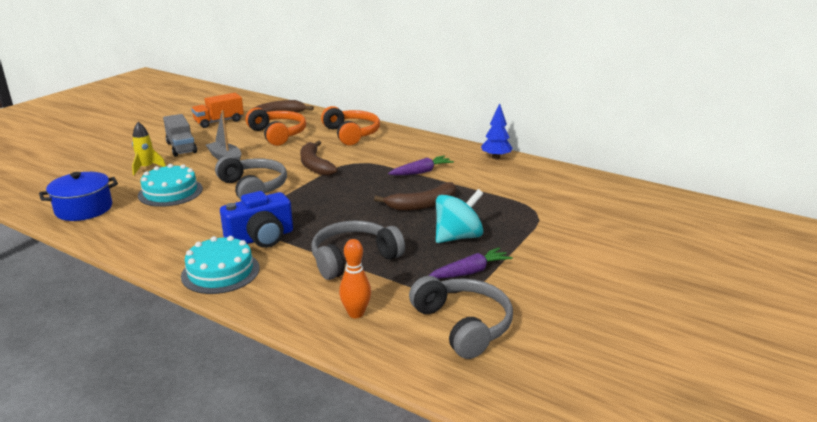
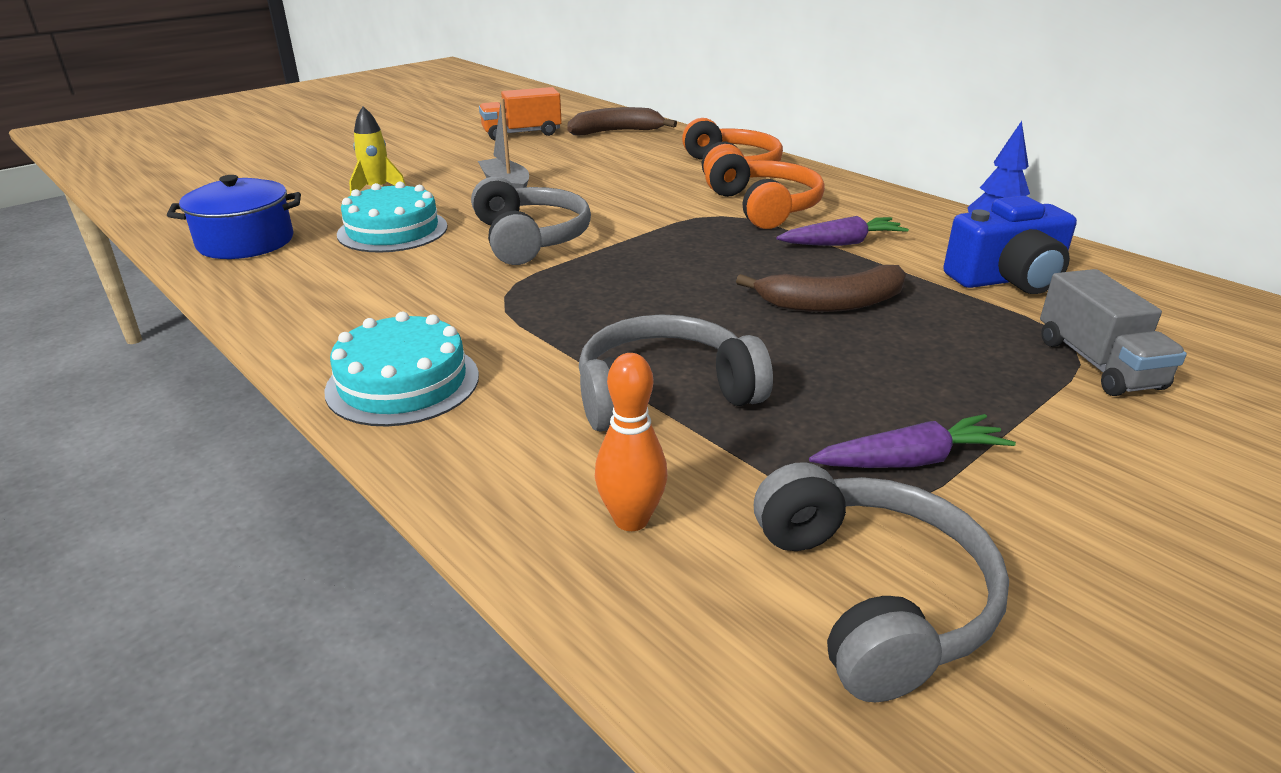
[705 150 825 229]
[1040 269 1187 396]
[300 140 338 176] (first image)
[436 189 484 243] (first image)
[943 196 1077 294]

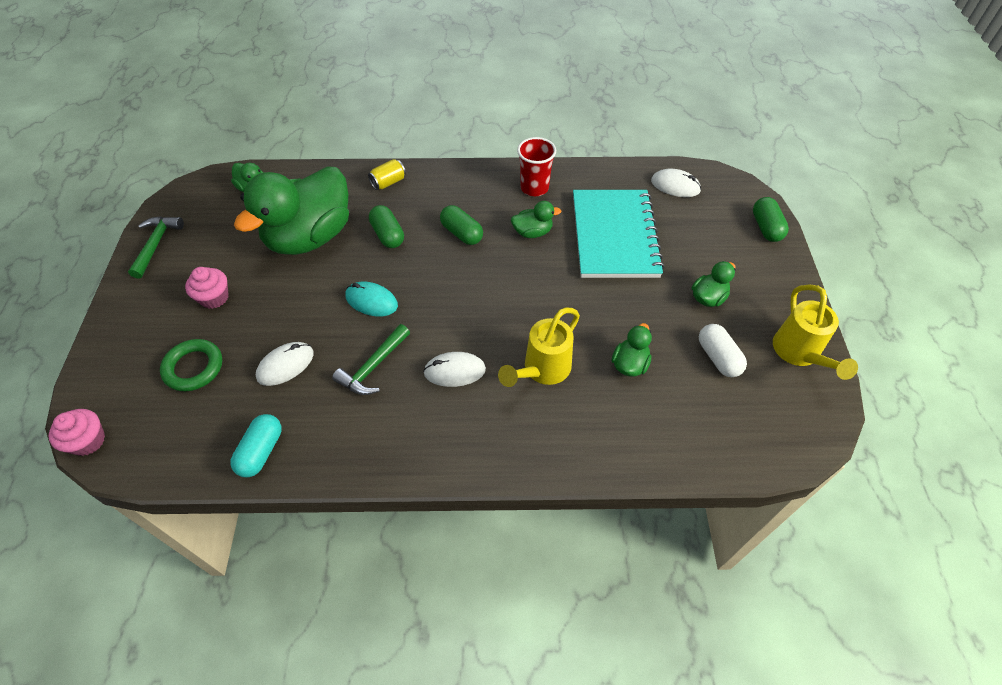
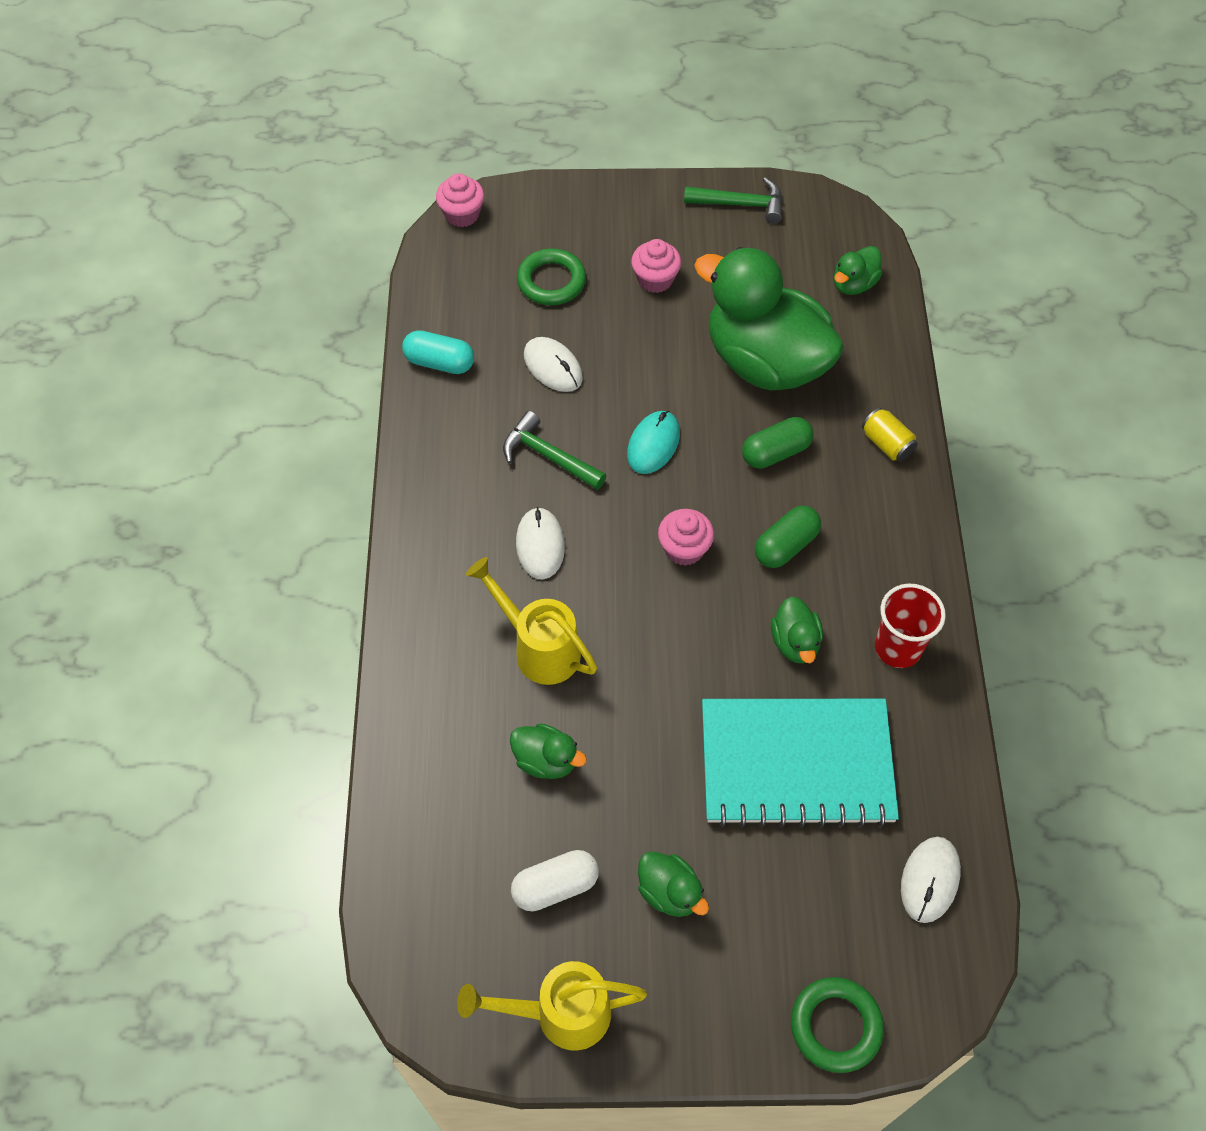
[791 977 884 1073]
[658 509 714 566]

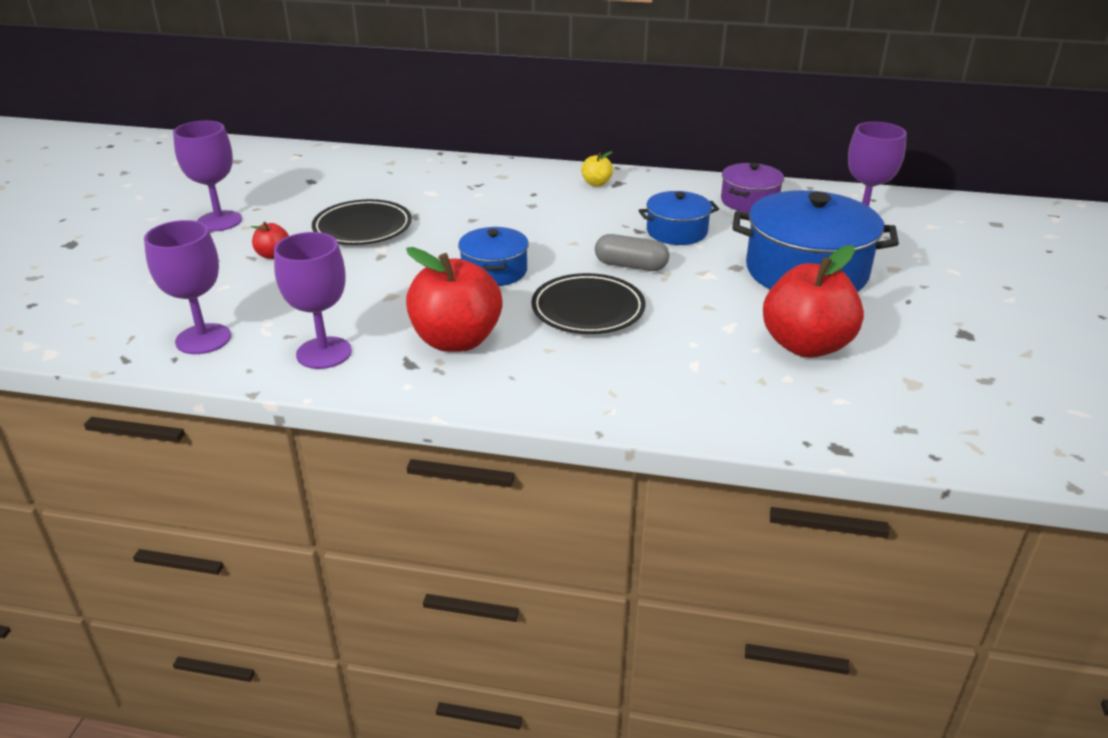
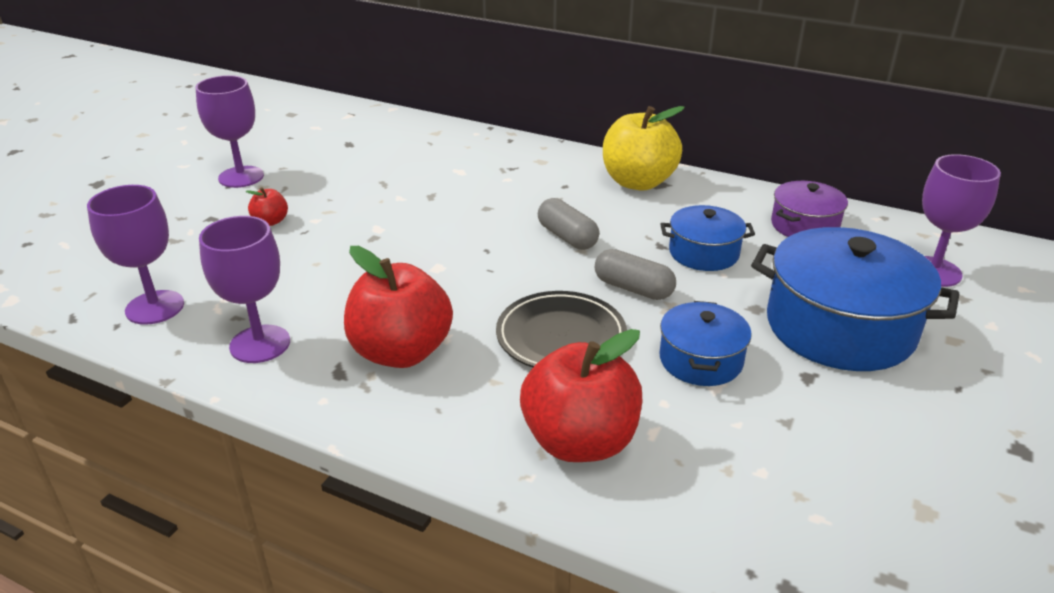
[603 106 685 190]
[312 199 412 245] (first image)
[660 301 752 386]
[520 329 642 462]
[538 198 599 250]

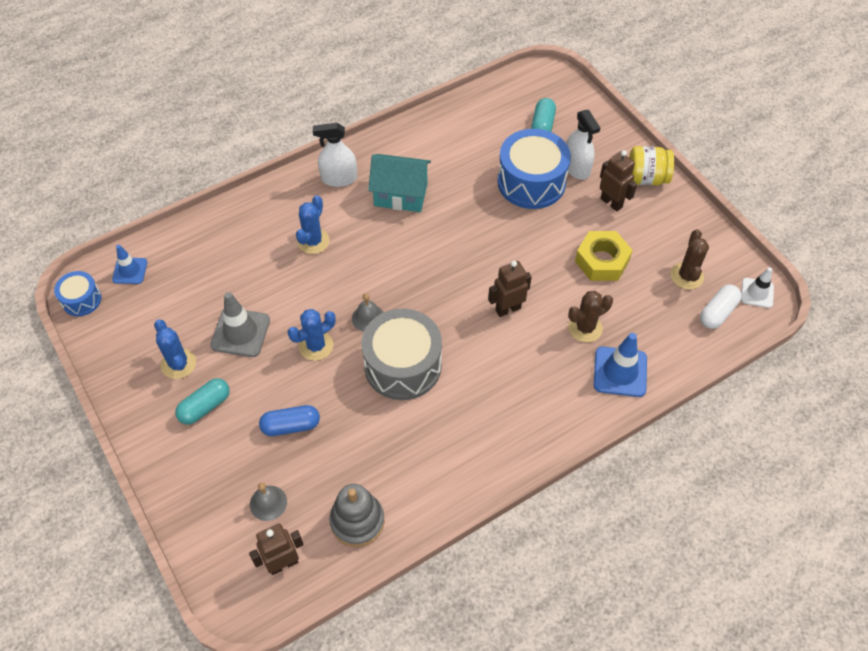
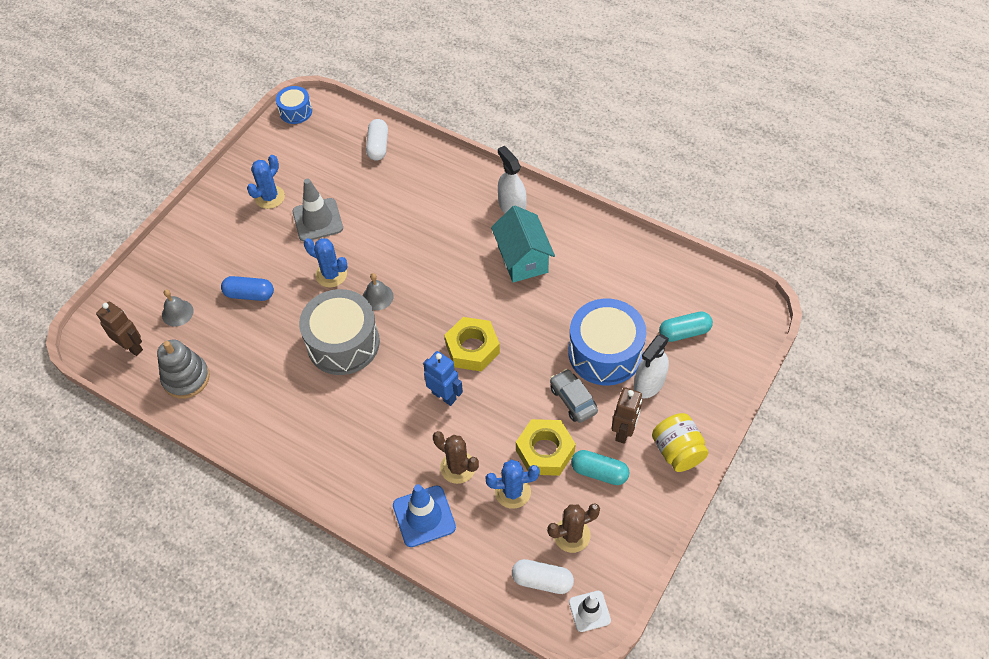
[485 460 540 509]
[112 245 147 284] (first image)
[423 351 463 406]
[571 450 629 485]
[221 276 274 301]
[366 119 388 161]
[444 317 500 372]
[550 369 598 423]

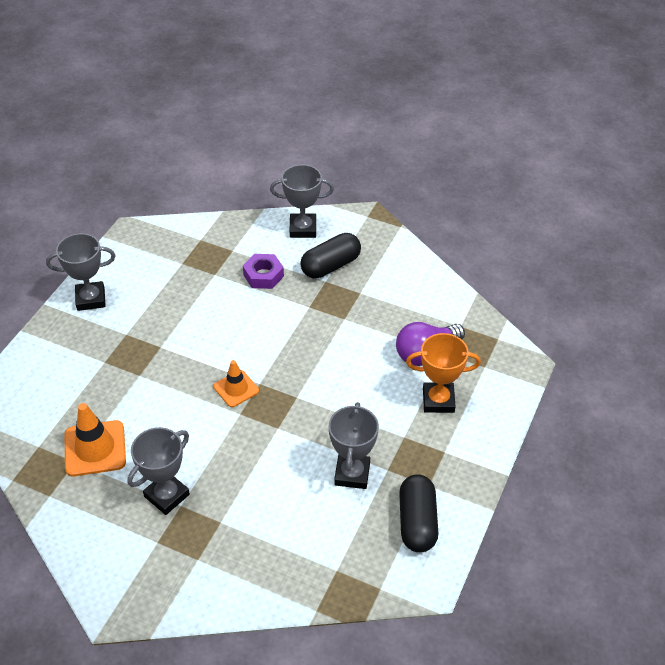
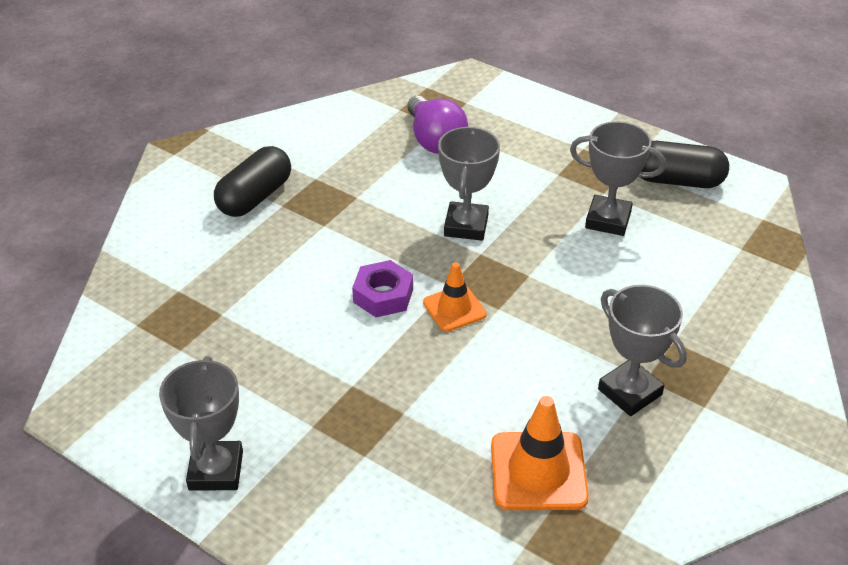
[438 127 500 241]
[214 146 291 217]
[352 260 413 317]
[406 333 481 413] (first image)

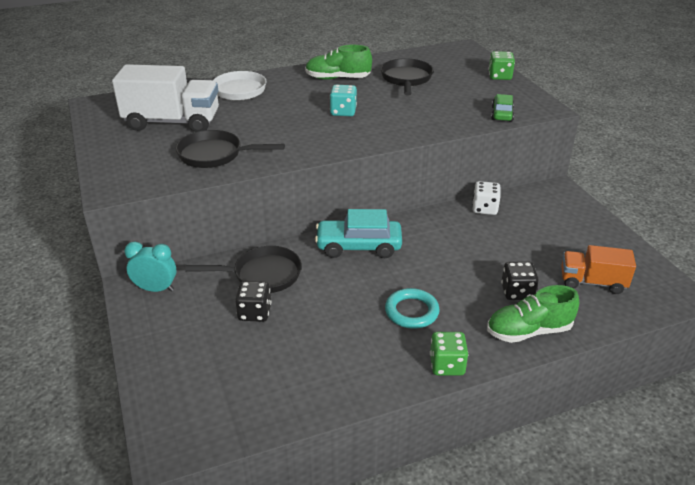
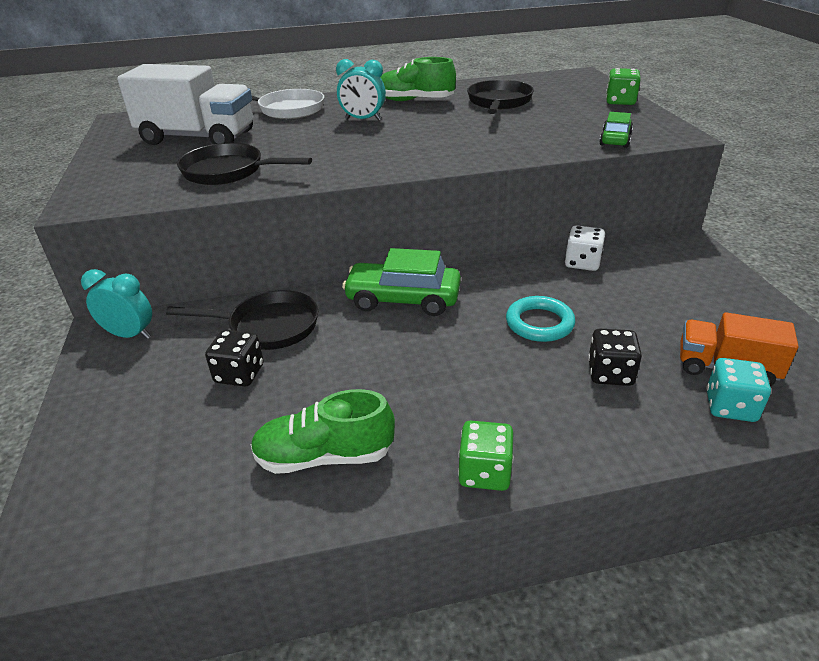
[707 358 771 422]
[342 248 461 316]
[251 389 395 474]
[506 296 576 342]
[336 59 386 121]

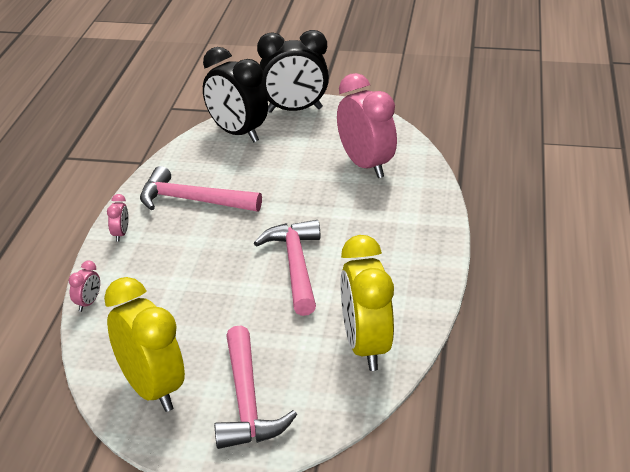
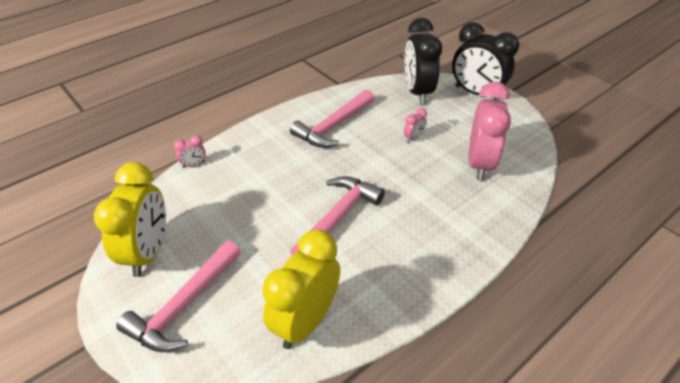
[290 89 374 148]
[403 108 427 142]

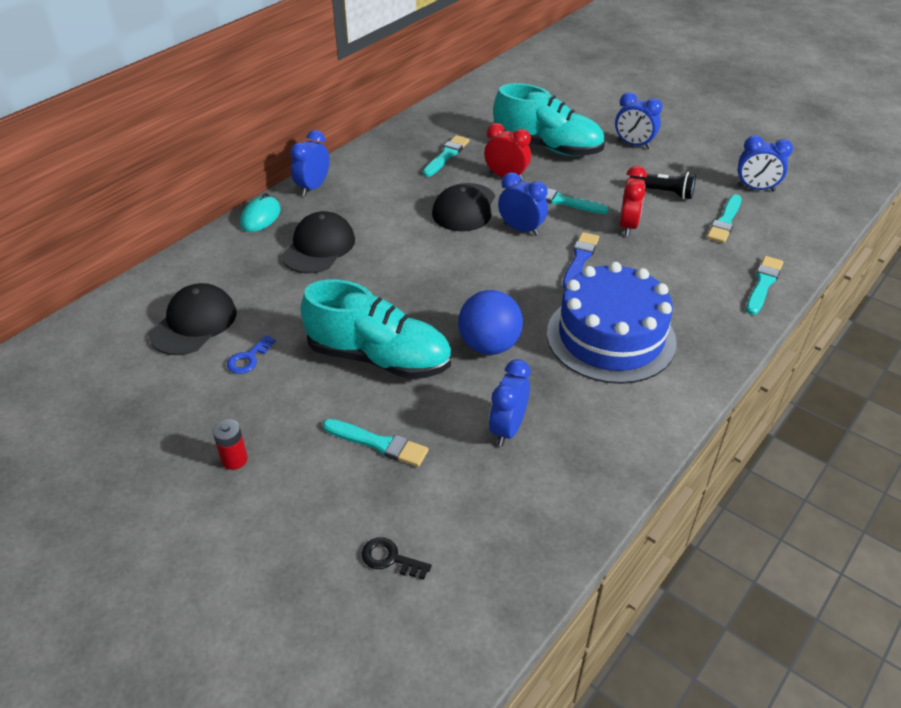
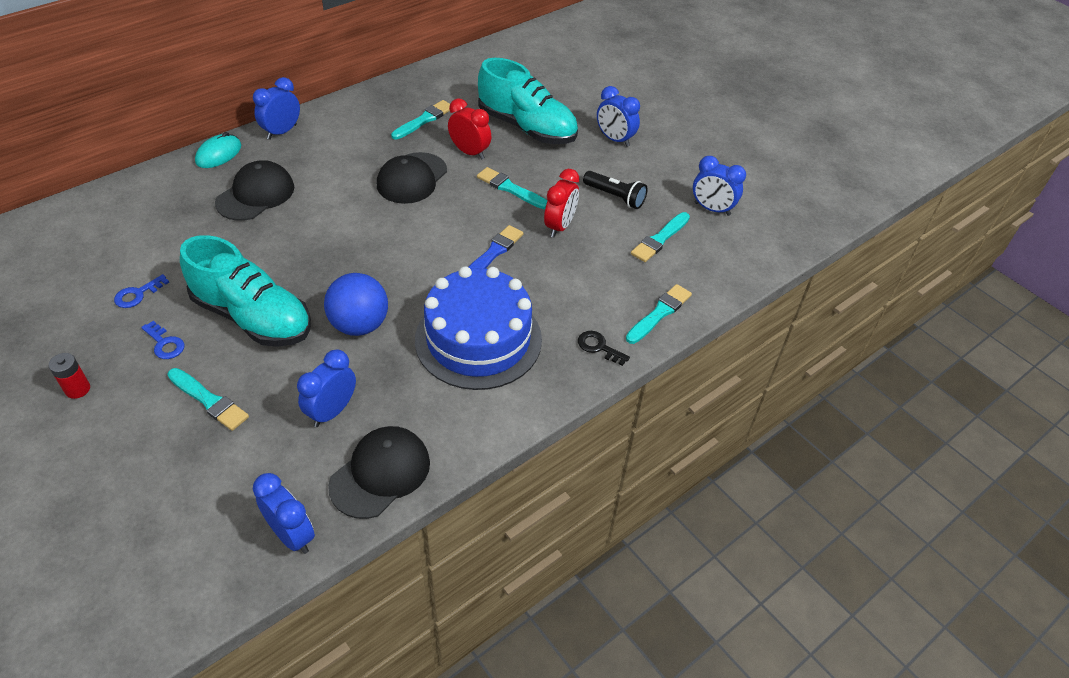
[253 473 315 554]
[328 426 430 519]
[578 331 630 366]
[141 321 185 359]

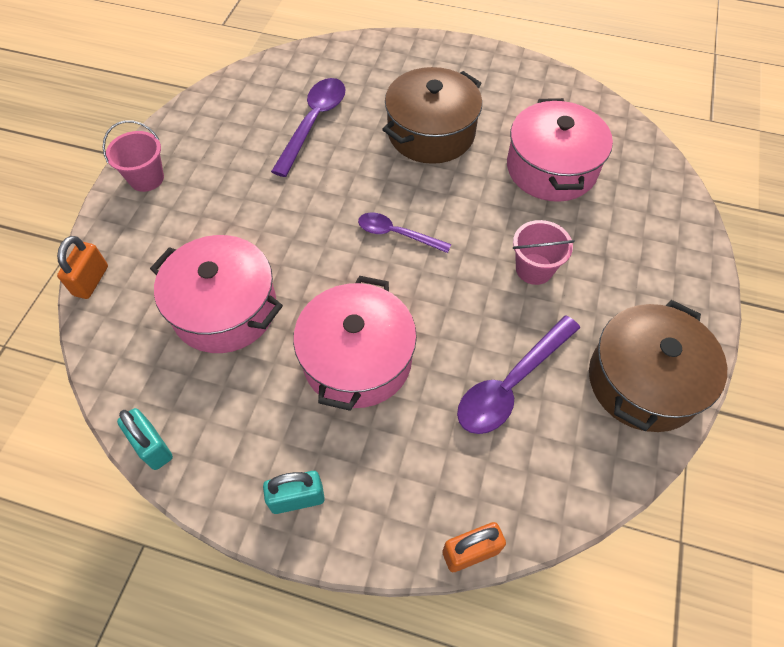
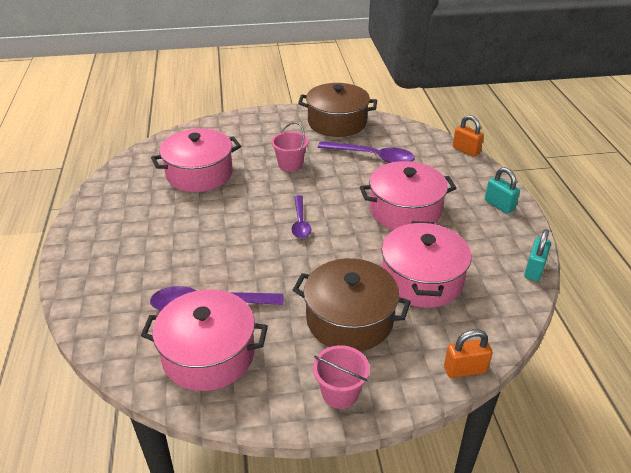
[293 258 411 351]
[141 289 268 391]

